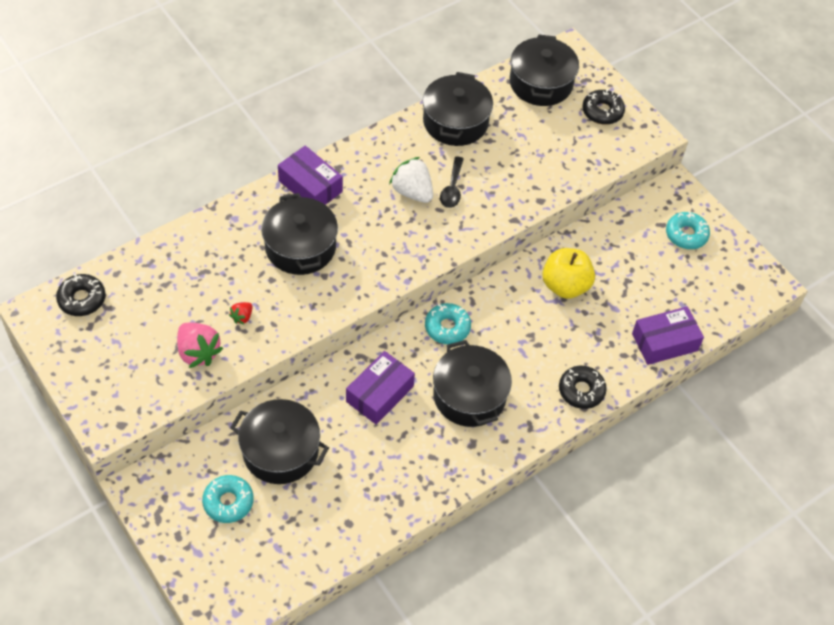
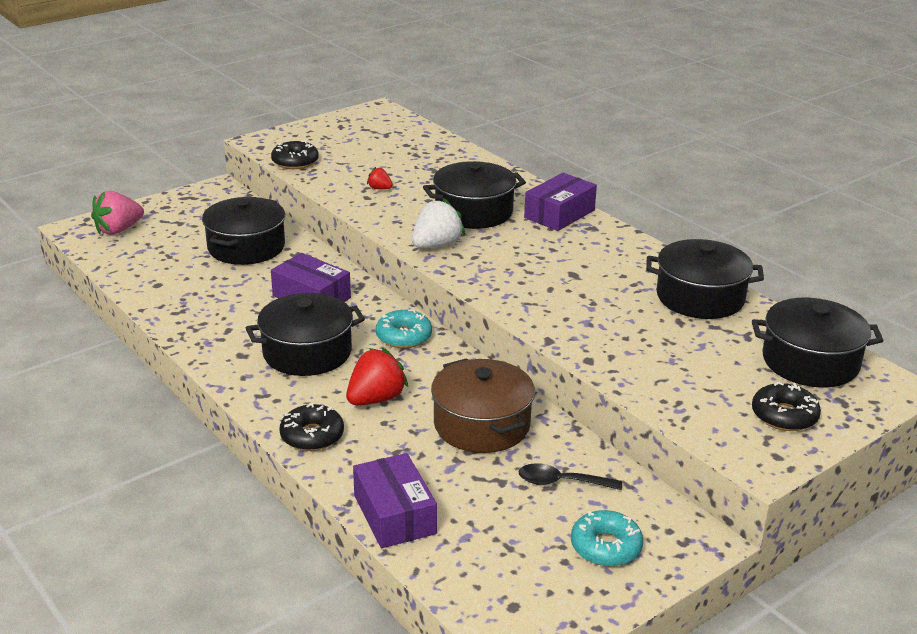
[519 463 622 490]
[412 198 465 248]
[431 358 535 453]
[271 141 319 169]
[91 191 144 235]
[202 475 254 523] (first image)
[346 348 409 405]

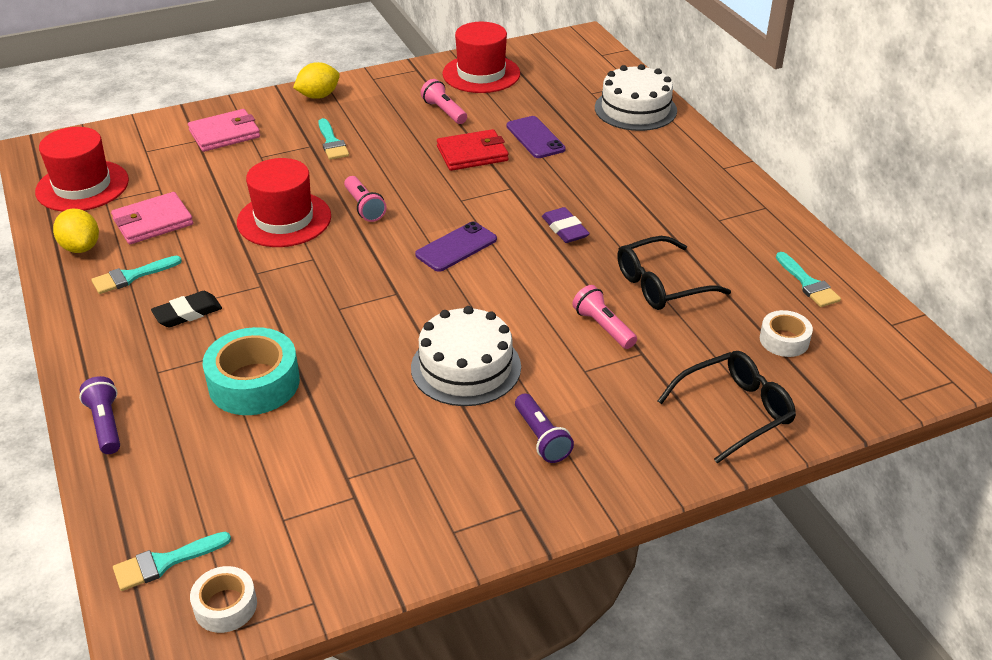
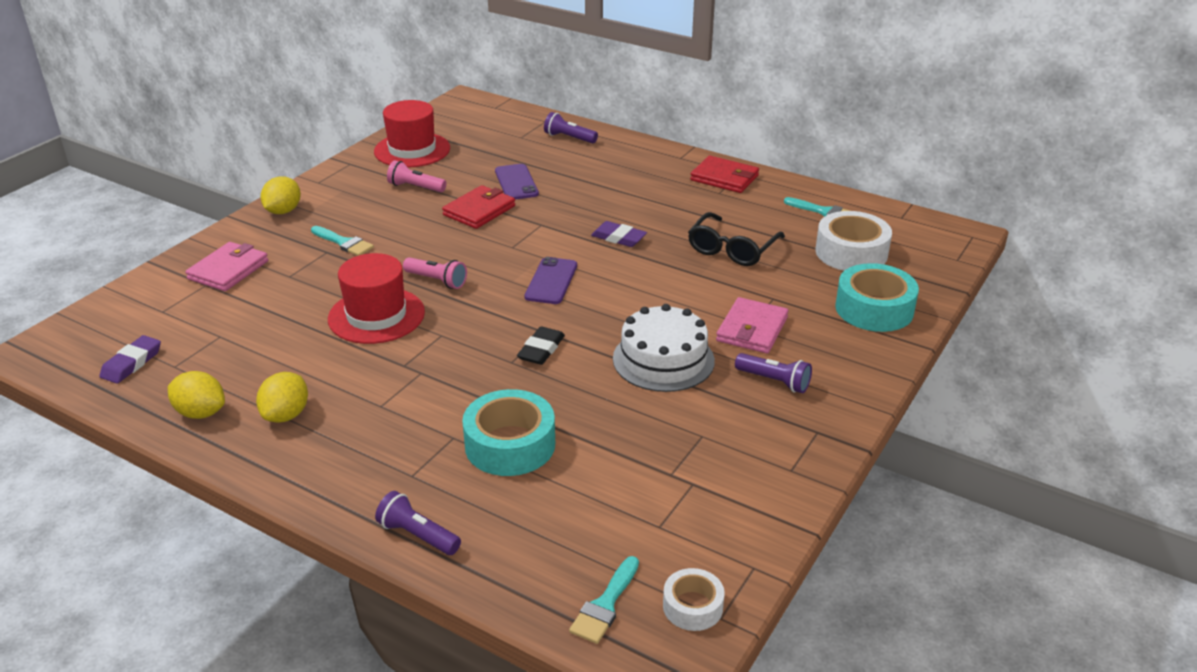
[544 112 598 143]
[495 164 539 200]
[99 335 161 384]
[716 297 788 354]
[256 372 308 423]
[572 285 637 349] (first image)
[517 327 565 365]
[815 211 892 271]
[835 263 919 332]
[690 156 759 193]

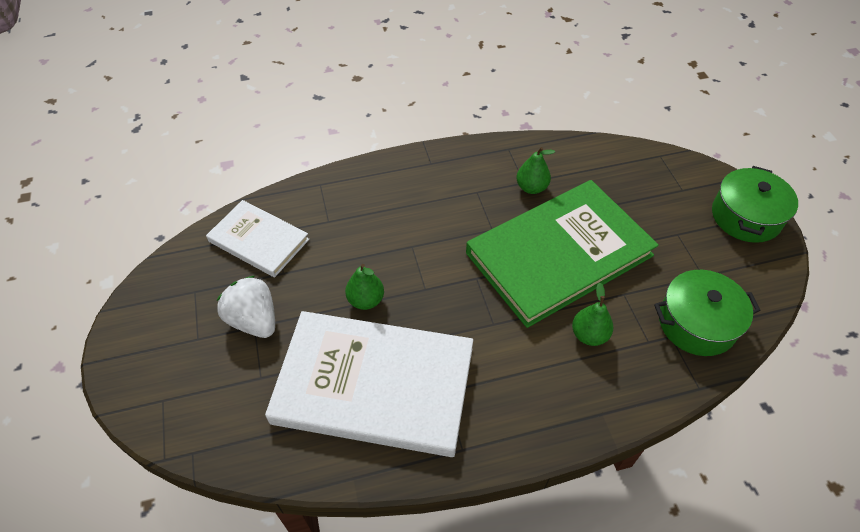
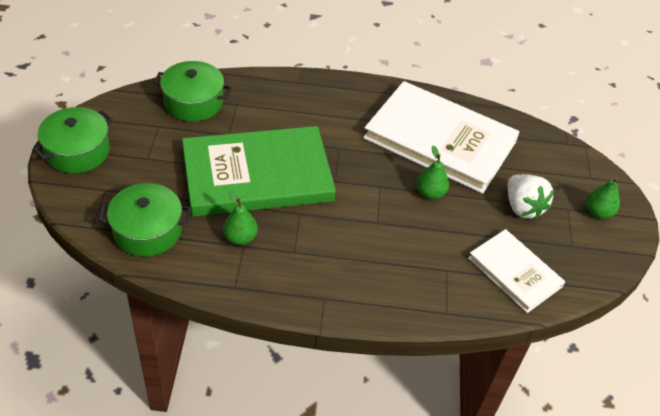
[586 177 620 219]
[98 183 191 257]

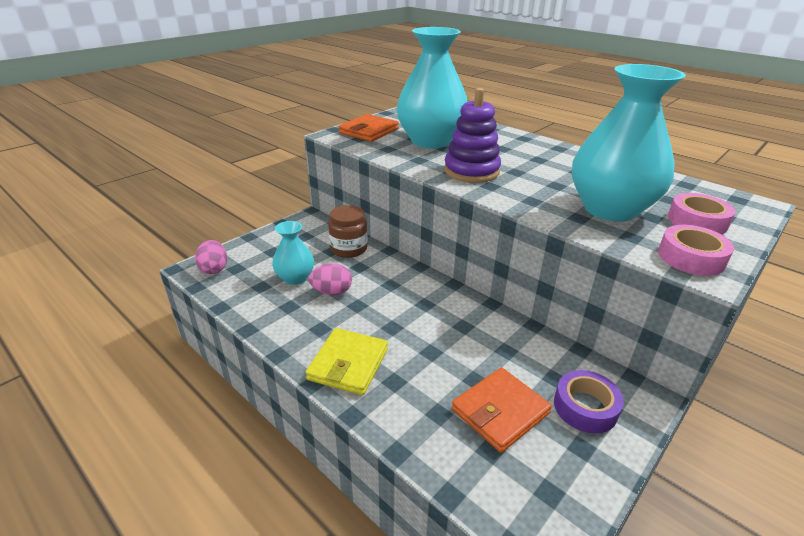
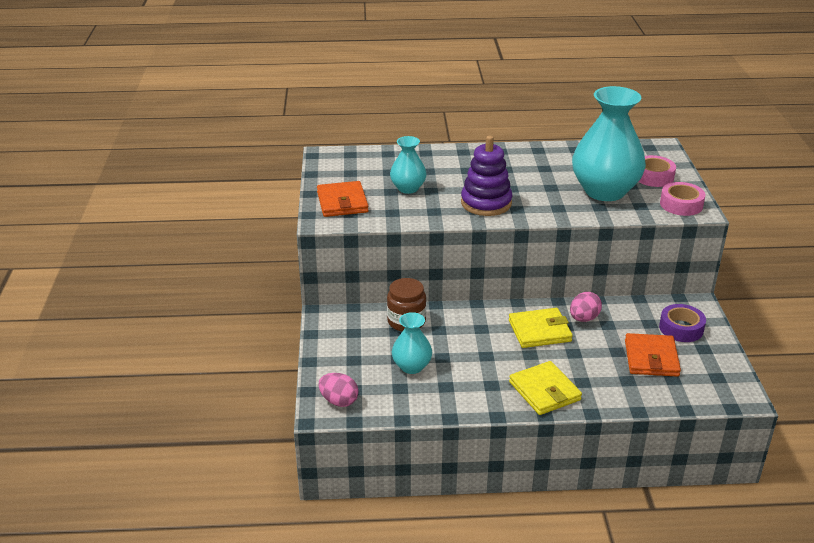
[390 136 427 194]
[570 292 602 322]
[509 308 573 348]

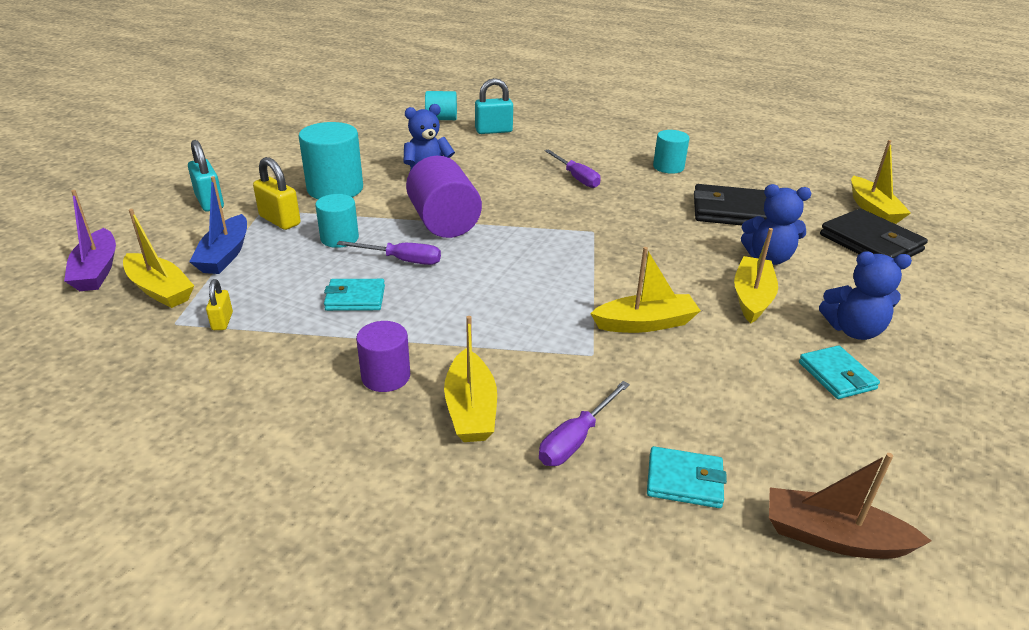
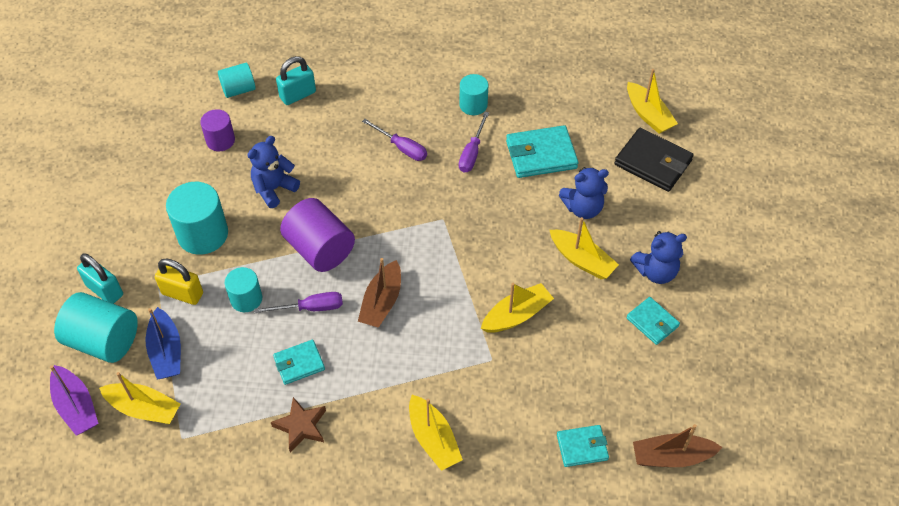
[506 125 578 178]
[550 217 619 279]
[206 279 233 330] (first image)
[200 109 235 151]
[459 112 489 173]
[358 258 401 328]
[54 292 138 363]
[271 397 326 452]

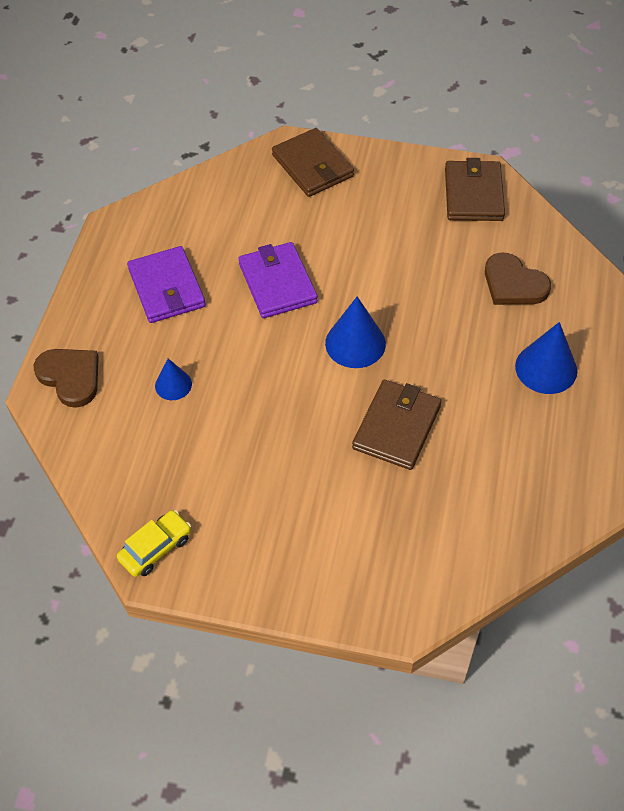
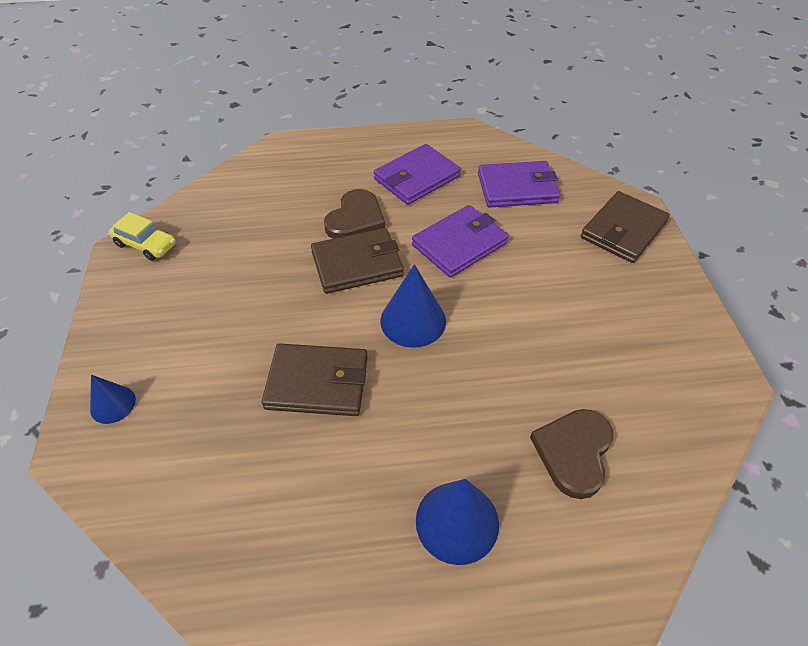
[311 228 404 294]
[324 189 385 239]
[90 375 136 424]
[478 161 560 208]

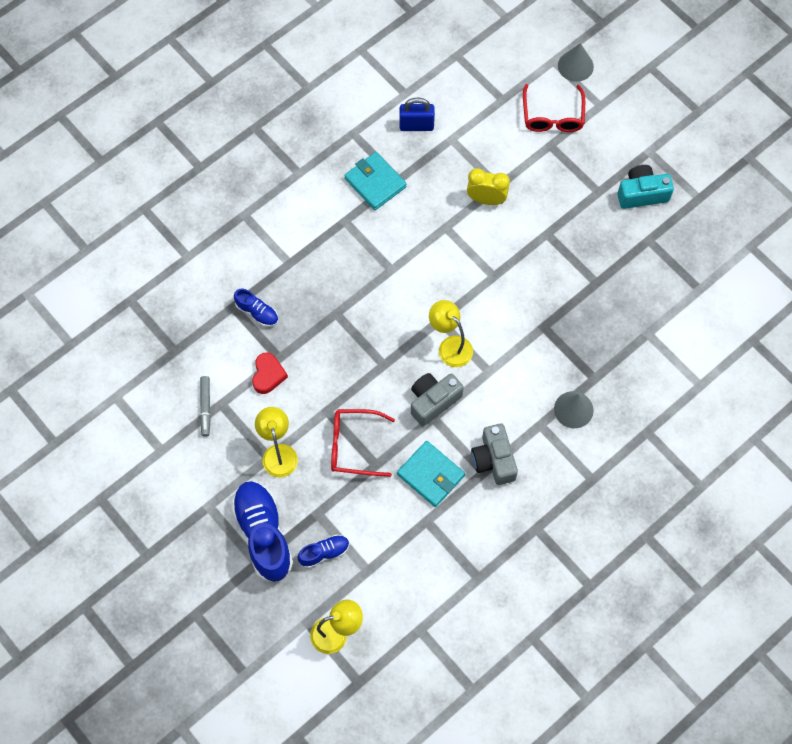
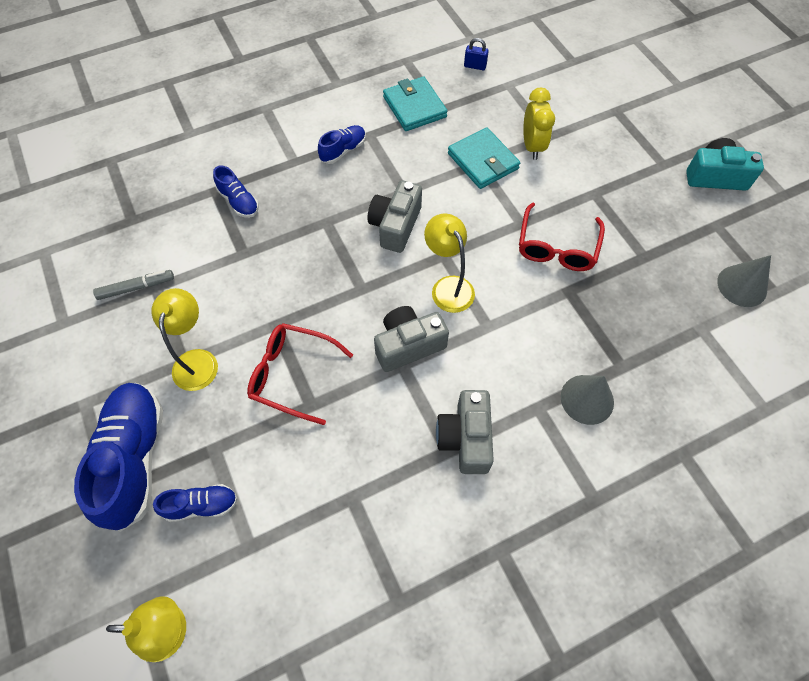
[717 255 771 307]
[519 202 605 271]
[464 38 489 70]
[523 88 555 160]
[252 353 288 394] (first image)
[93 270 174 300]
[448 127 520 189]
[318 125 366 164]
[368 180 422 253]

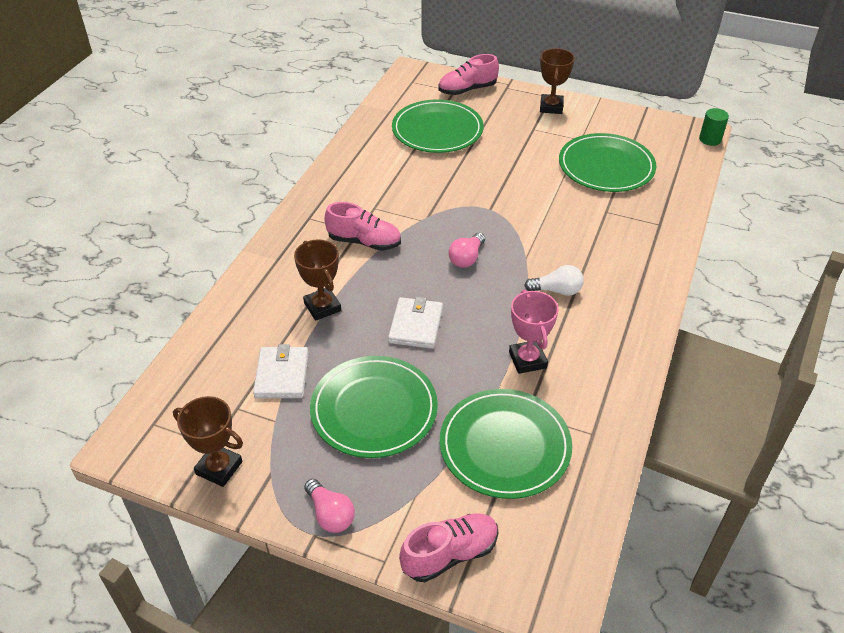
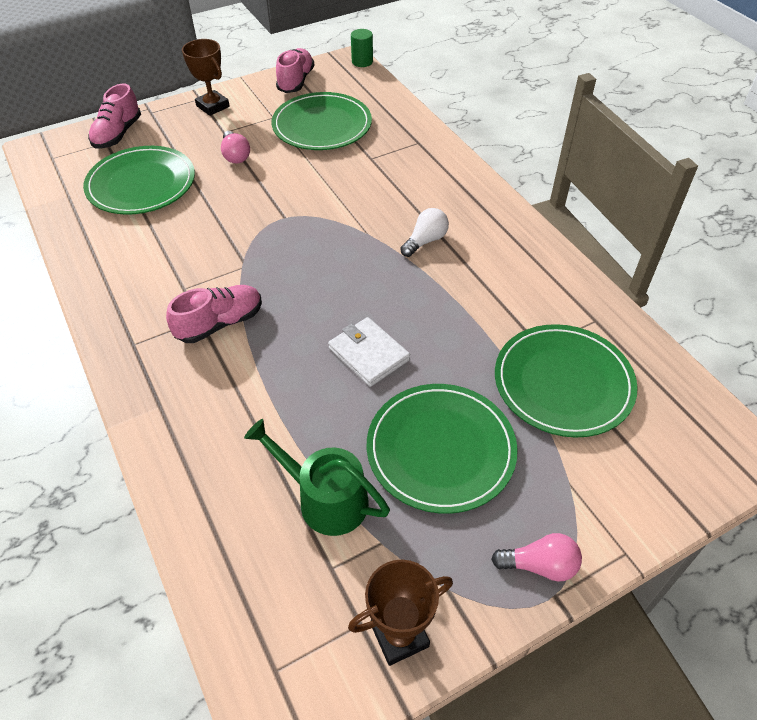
[221 131 250 164]
[294 240 341 321] (first image)
[509 290 559 374] (first image)
[244 419 390 536]
[276 48 315 93]

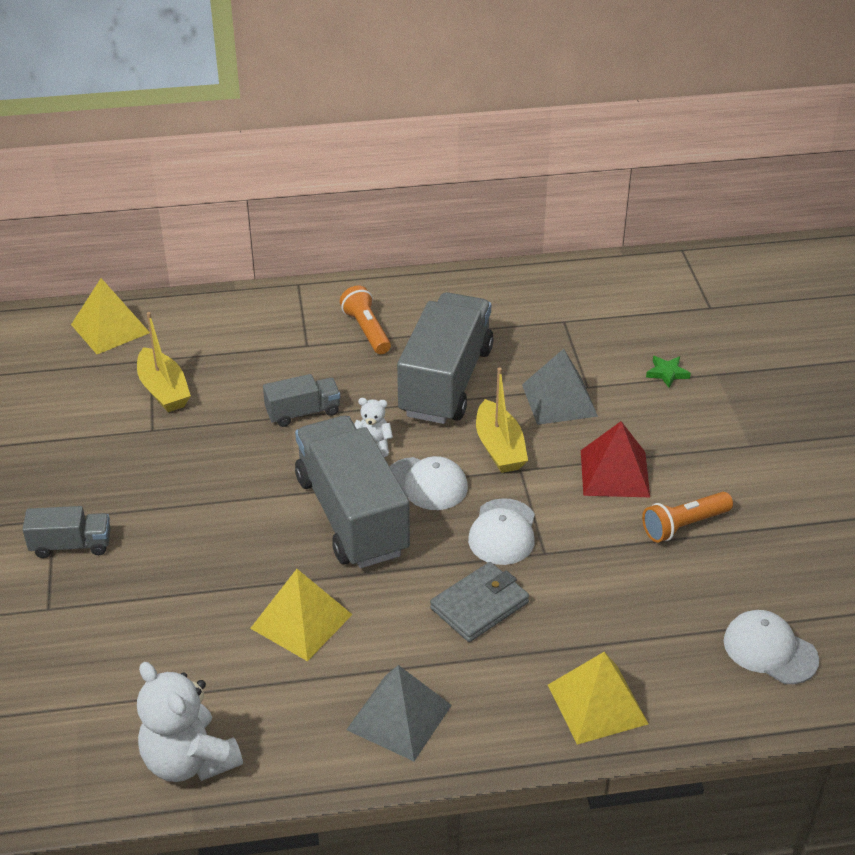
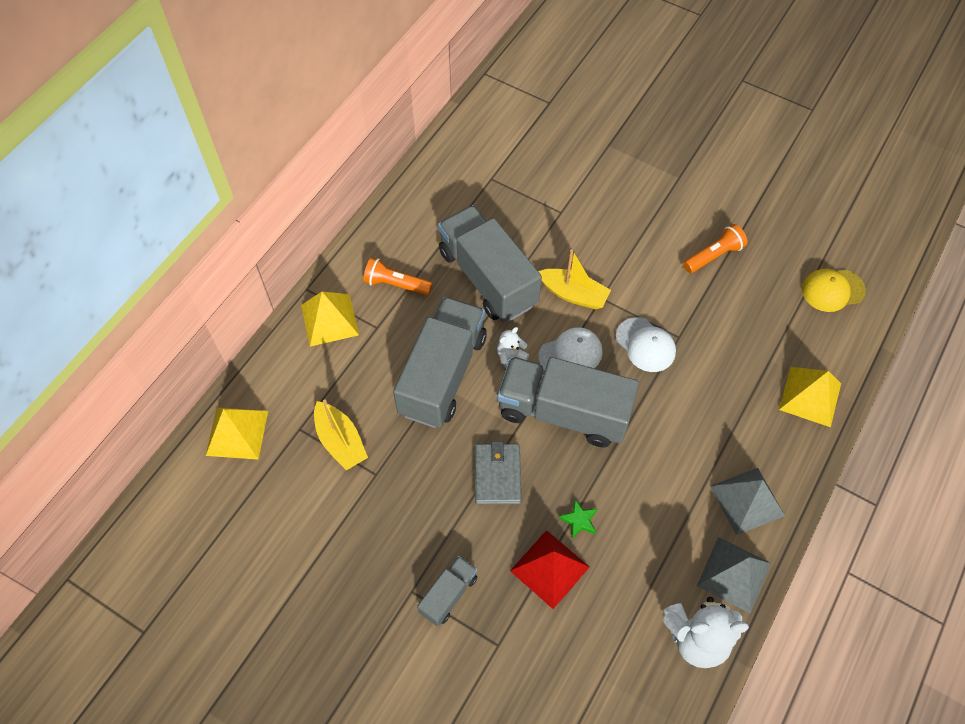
[314 400 368 470]
[697 537 771 614]
[559 499 597 538]
[393 297 487 428]
[510 530 589 609]
[683 224 748 273]
[475 441 521 504]
[301 291 359 347]
[802 268 866 312]

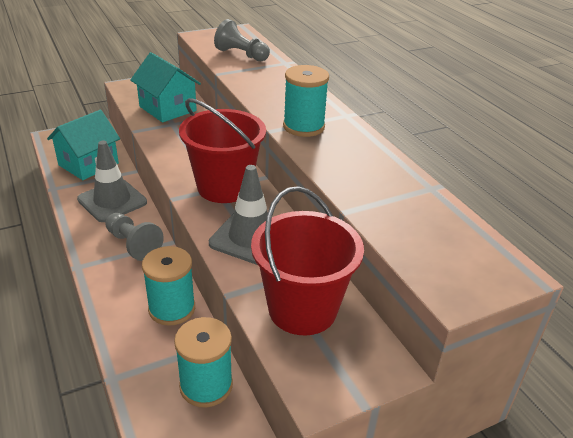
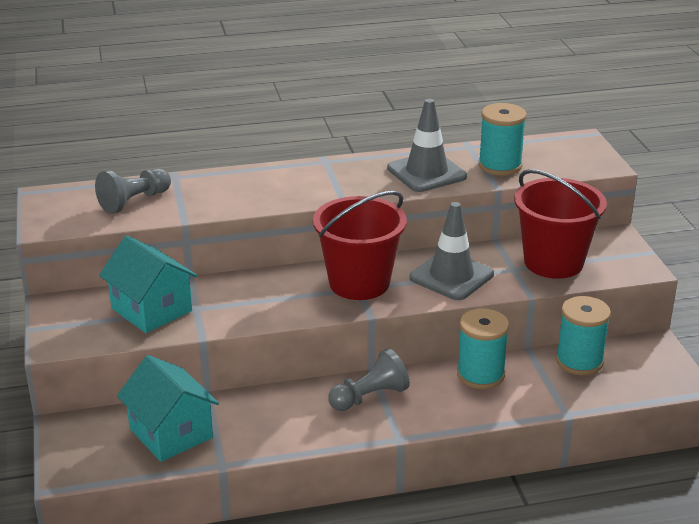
[99 235 197 333]
[478 103 527 176]
[387 99 467 192]

